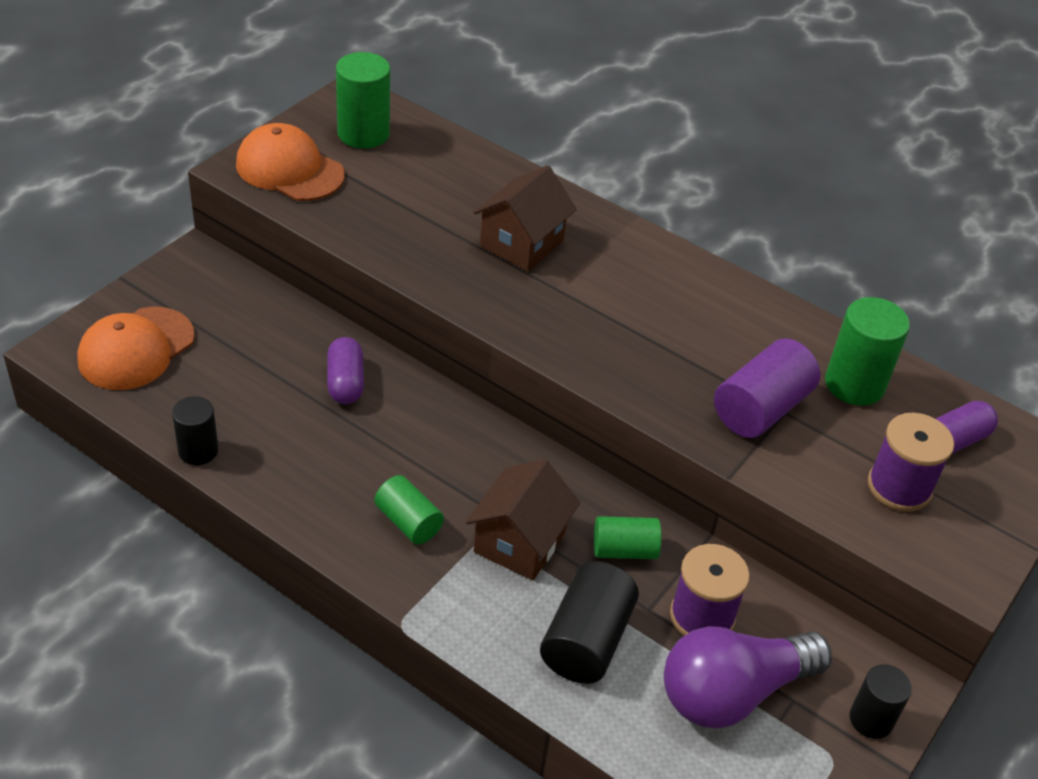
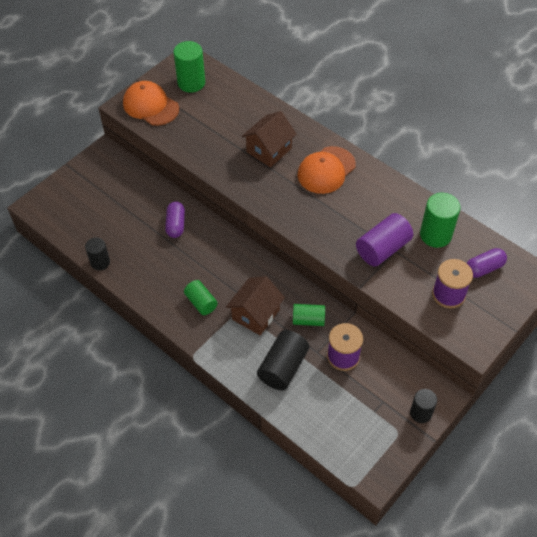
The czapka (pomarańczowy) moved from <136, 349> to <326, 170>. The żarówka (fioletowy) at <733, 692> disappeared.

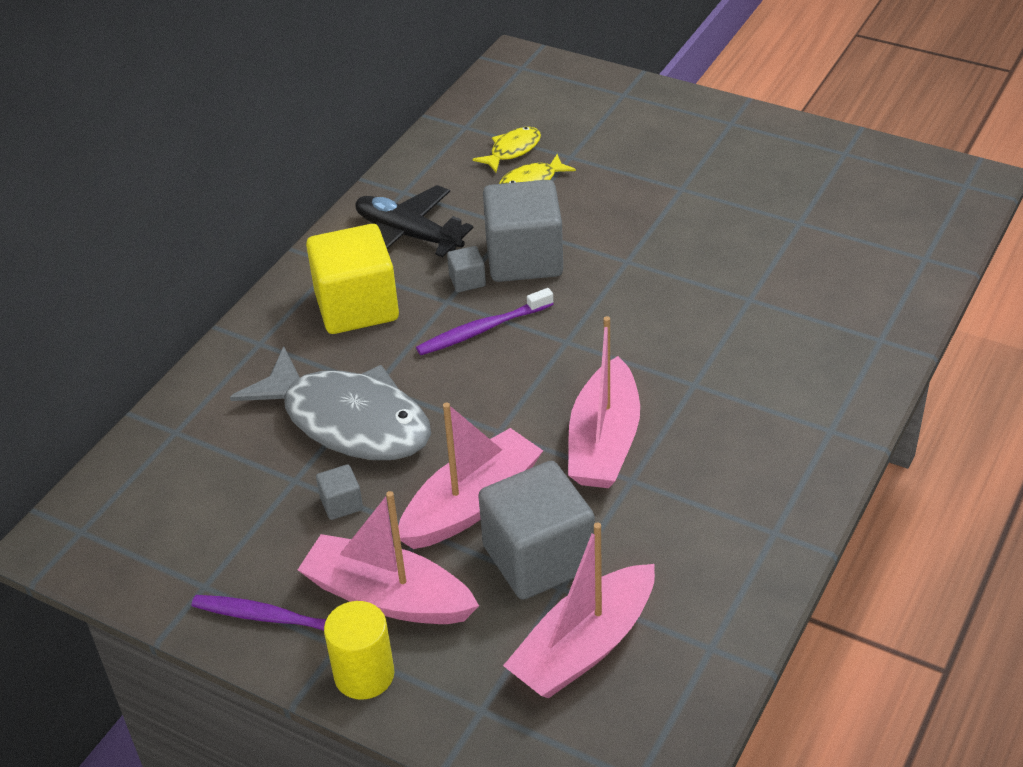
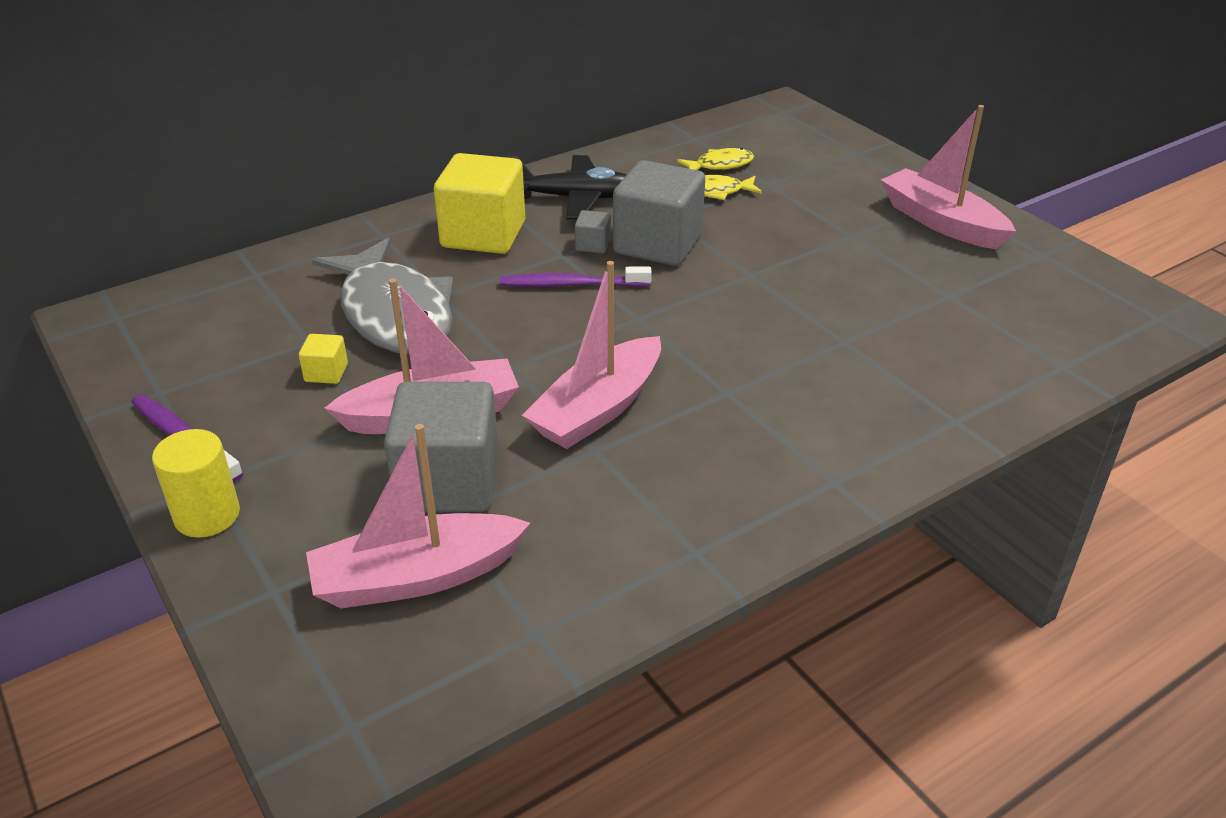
The samolot (czarny) at <408, 235> turned 120 degrees clockwise. The sześcian (szary) at <341, 504> became the sześcian (żółty) at <326, 373>. The łódka (różowy) moved from <388, 596> to <941, 222>.

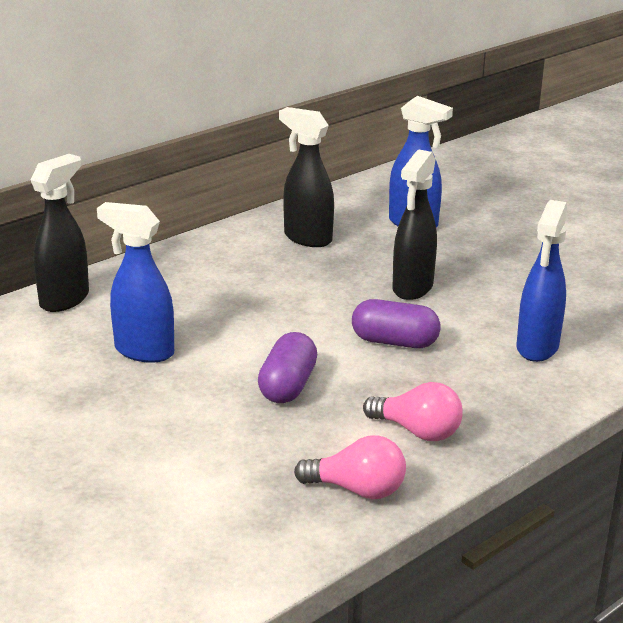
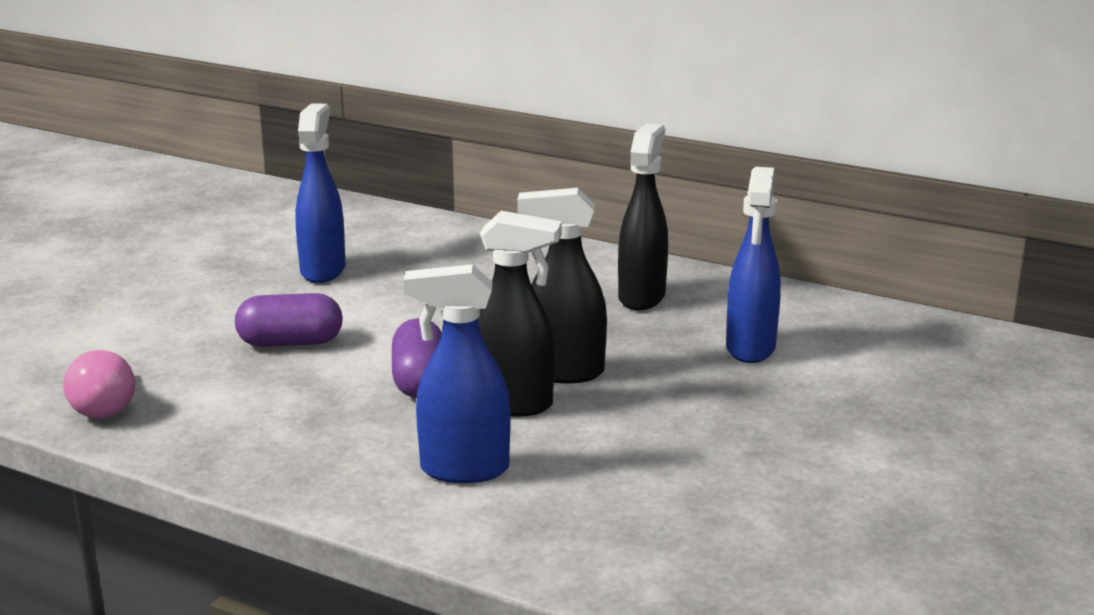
The spryskiwacz (czarny) moved from <65, 299> to <513, 405>. The żarówka (różowy) at <417, 431> disappeared.

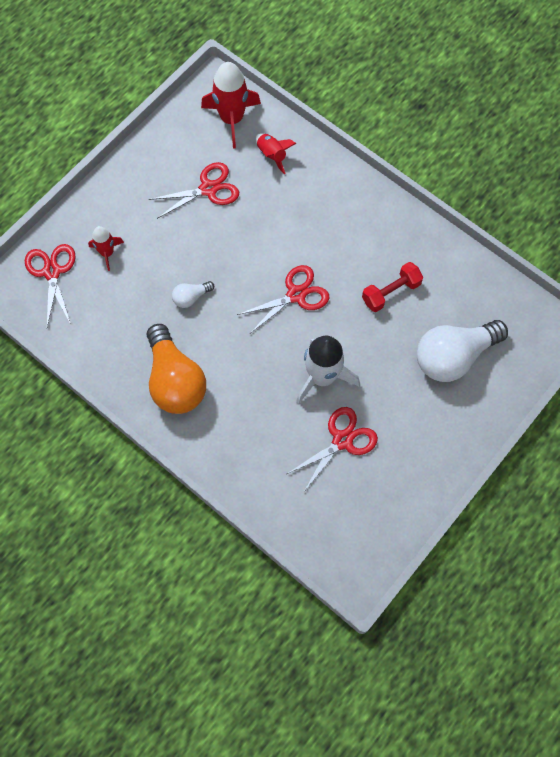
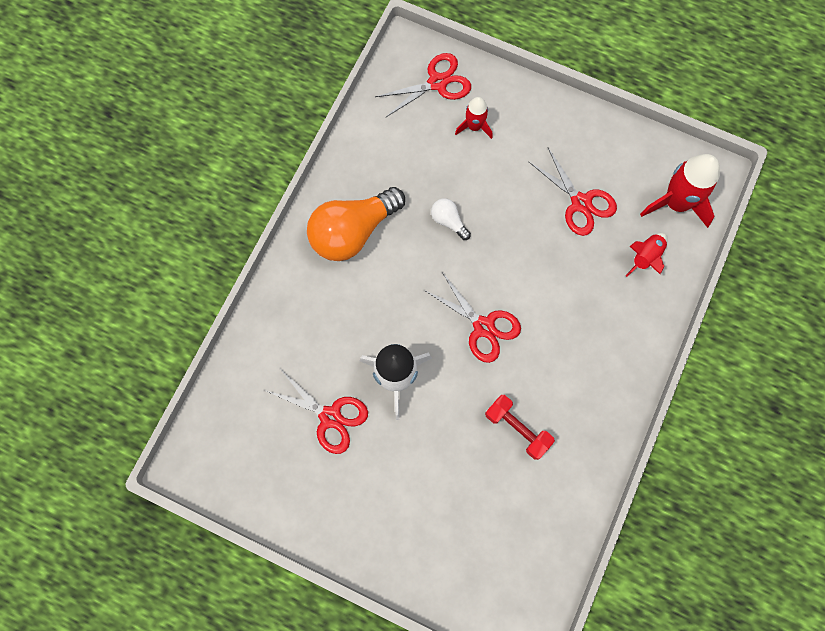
The żarówka (biały) at <453, 356> disappeared.

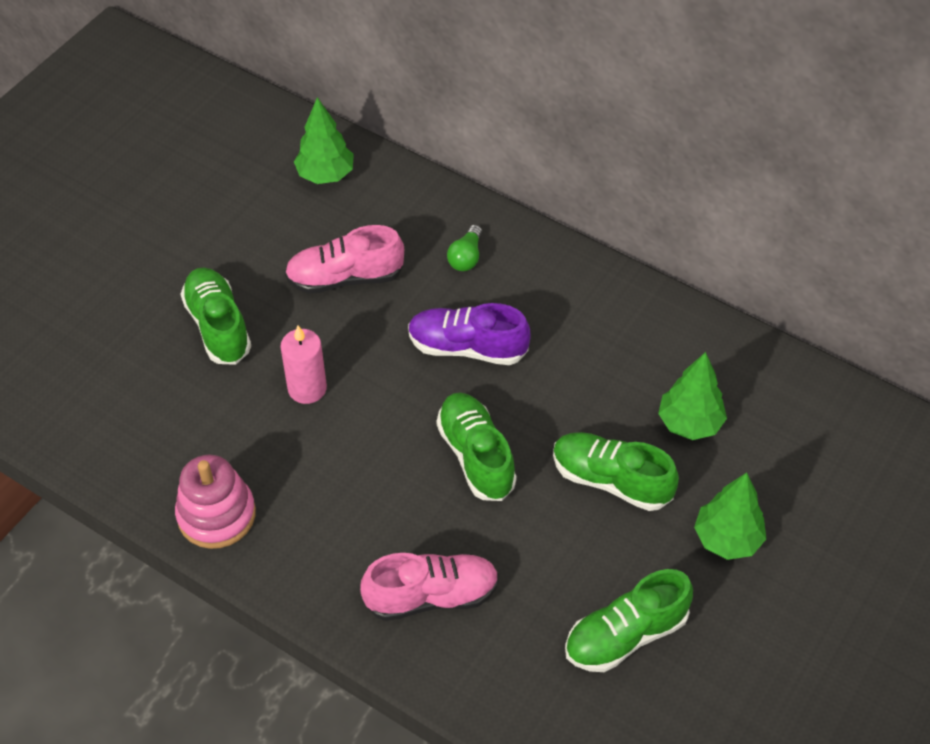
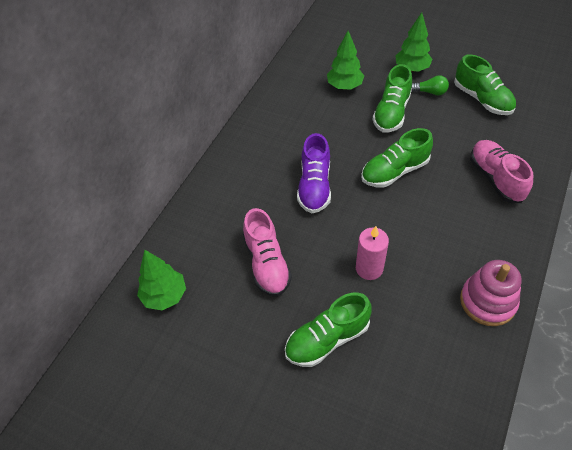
The żarówka (zielony) moved from <466, 257> to <430, 92>.

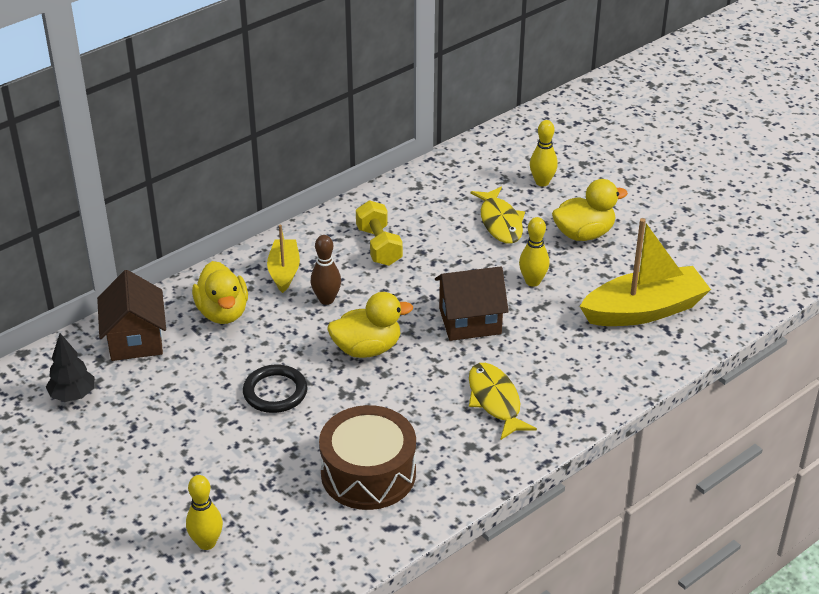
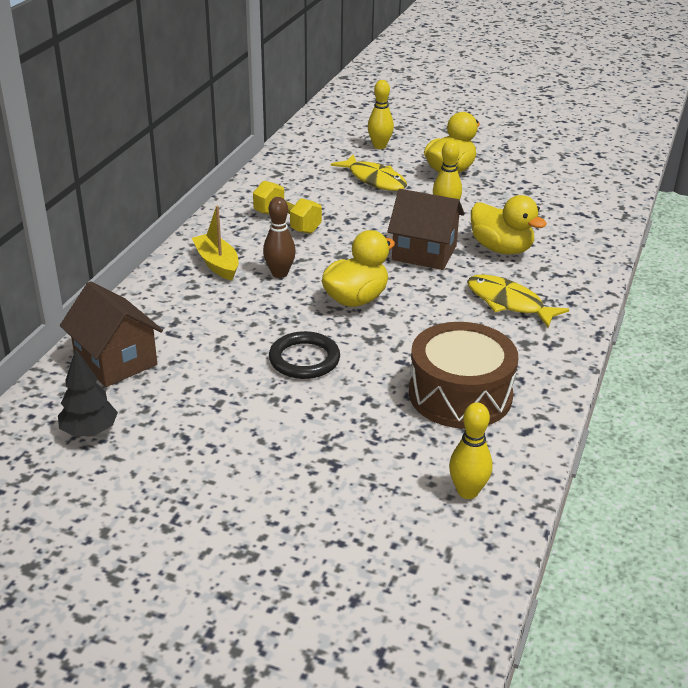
The łódka (żółty) at <644, 310> disappeared. The kaczka (żółty) moved from <223, 312> to <501, 249>. The domek (brązowy) at <470, 321> turned 60 degrees clockwise. The kręgiel (żółty) moved from <206, 543> to <467, 492>.

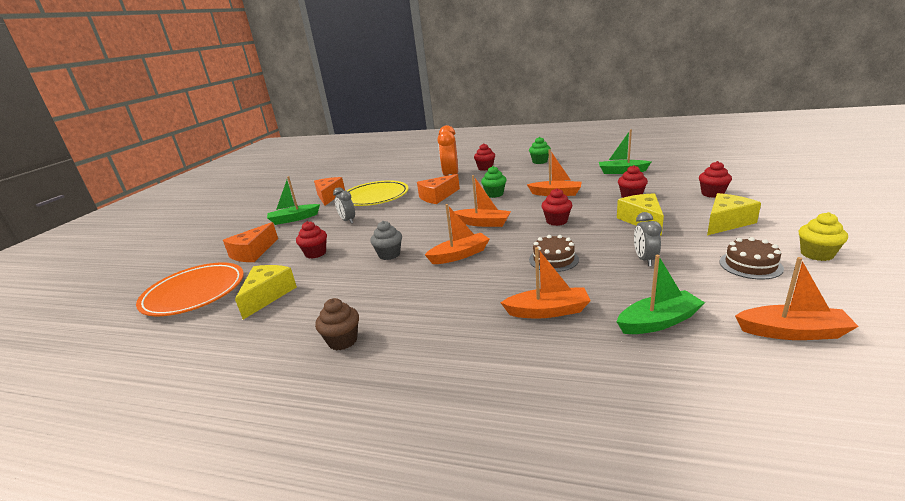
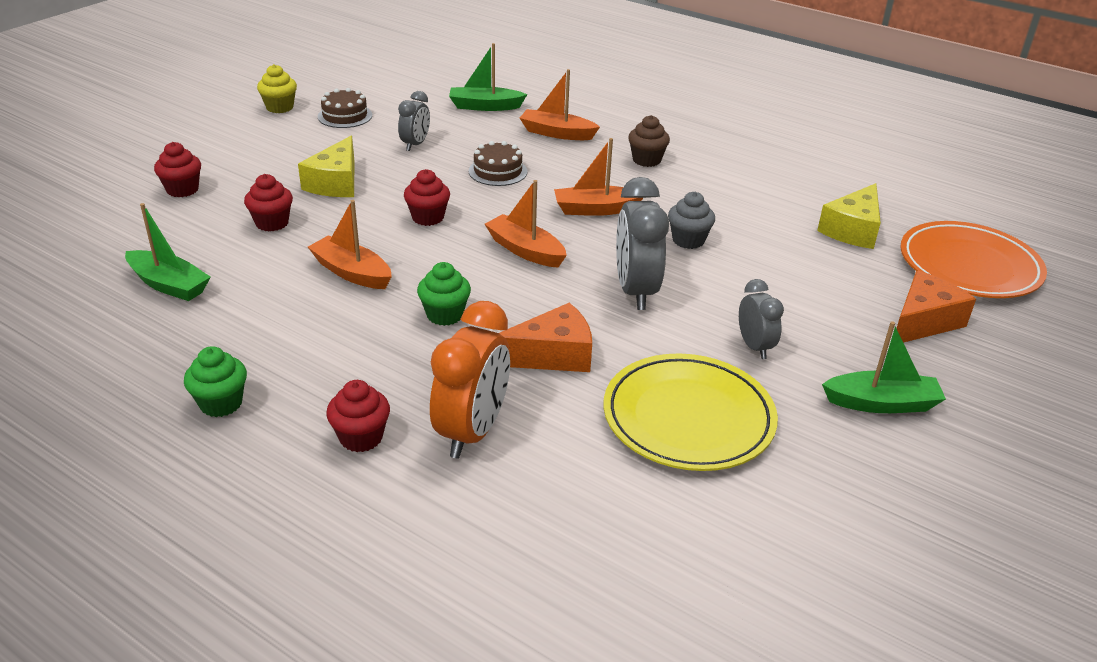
The ser (pomarańczowy) at <329, 196> disappeared. The ser (żółty) at <726, 222> disappeared. The muffinka (czerwony) at <315, 253> disappeared. The łódka (pomarańczowy) at <792, 332> disappeared. The muffinka (brązowy) moved from <342, 341> to <646, 160>. The budzik (szary) at <635, 291> appeared.

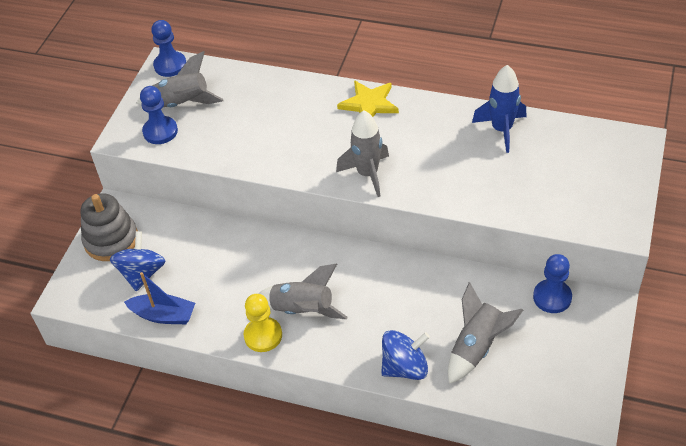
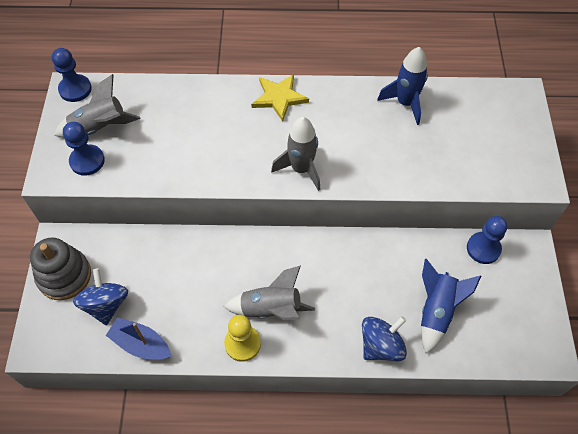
The łódka (niebieski) at <163, 315> turned 150 degrees counterclockwise. The rakieta (szary) at <477, 347> became the rakieta (niebieski) at <436, 311>.

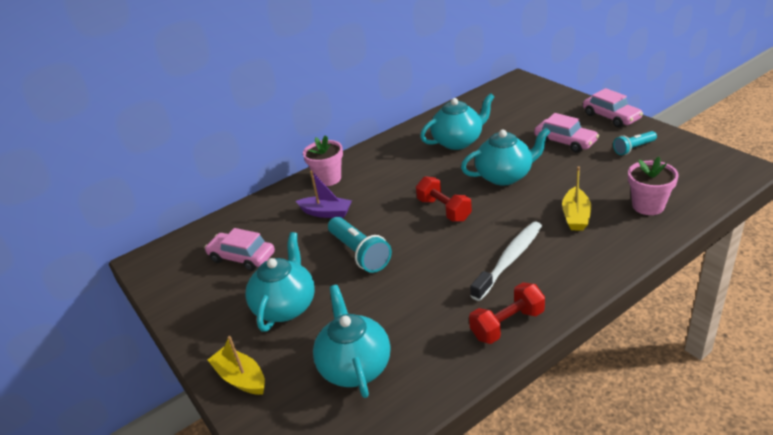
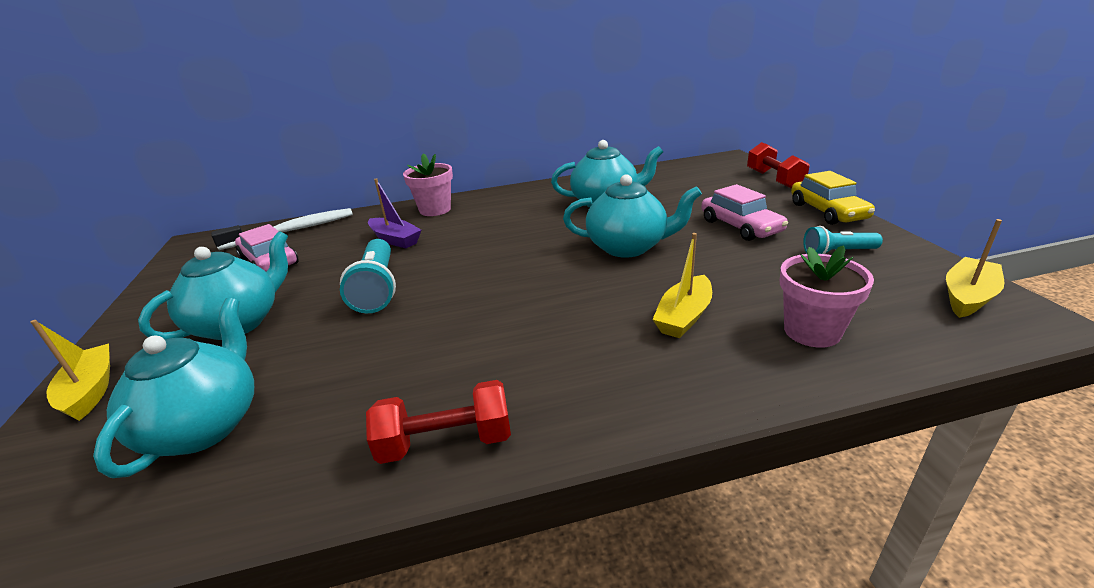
The samochód (różowy) at <611, 117> became the samochód (żółty) at <827, 211>. The hantel (czerwony) moved from <444, 210> to <774, 179>. The szczoteczka do zębów (biały) moved from <510, 260> to <293, 231>. The łódka (żółty) at <967, 296> appeared.

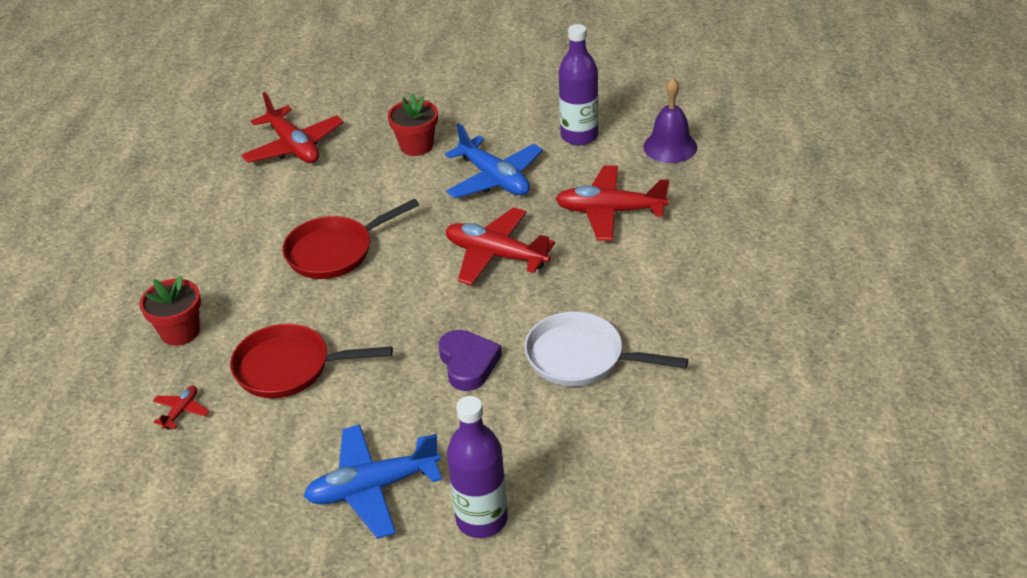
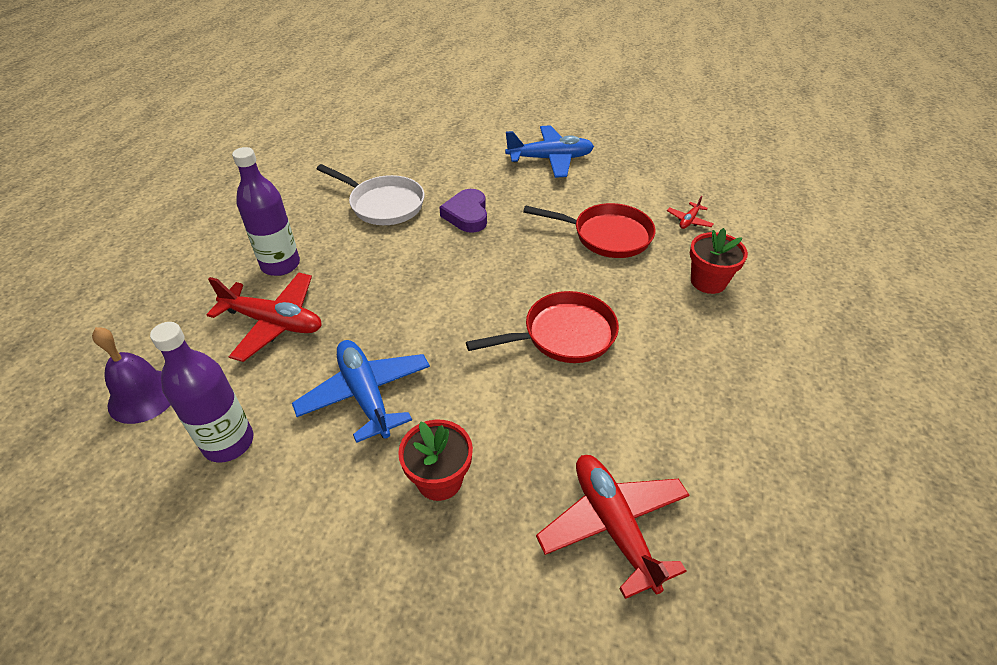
The samolot (czerwony) at <496, 255> disappeared. The butelka (fioletowy) moved from <482, 519> to <280, 265>.

